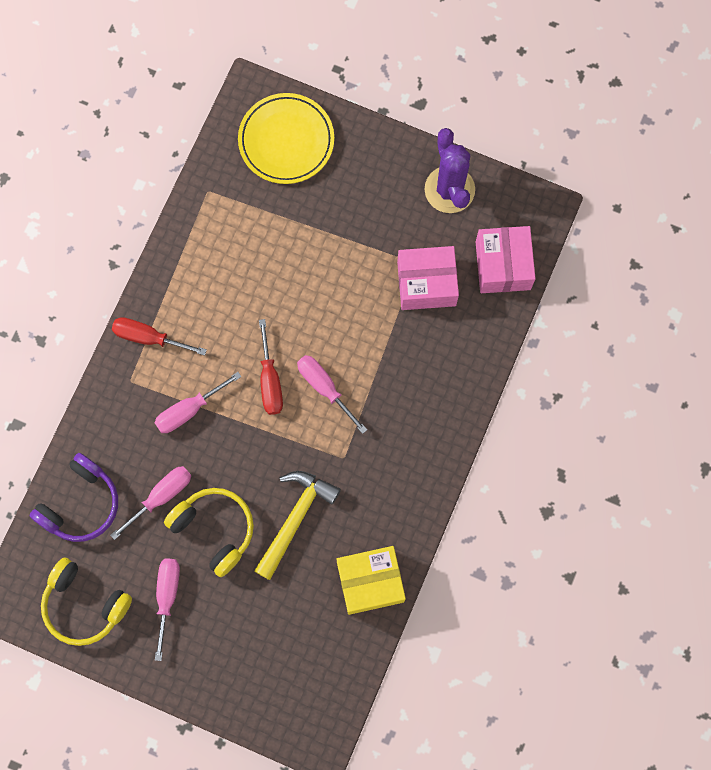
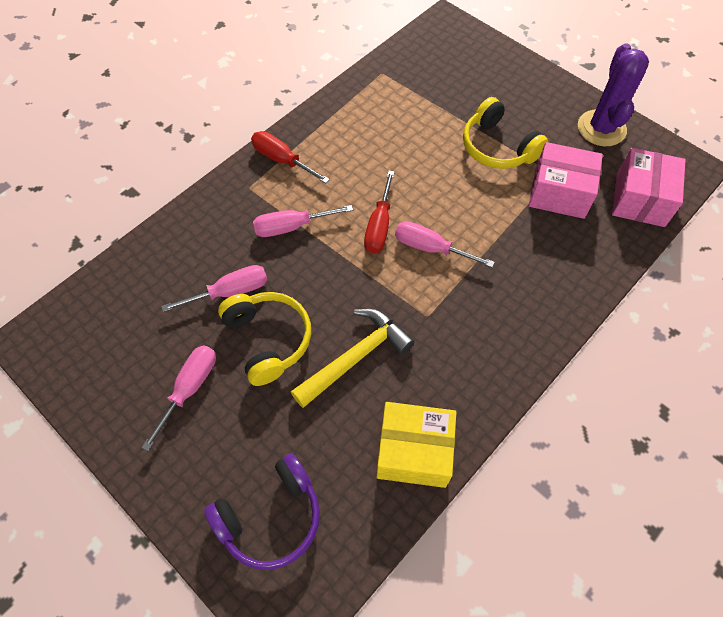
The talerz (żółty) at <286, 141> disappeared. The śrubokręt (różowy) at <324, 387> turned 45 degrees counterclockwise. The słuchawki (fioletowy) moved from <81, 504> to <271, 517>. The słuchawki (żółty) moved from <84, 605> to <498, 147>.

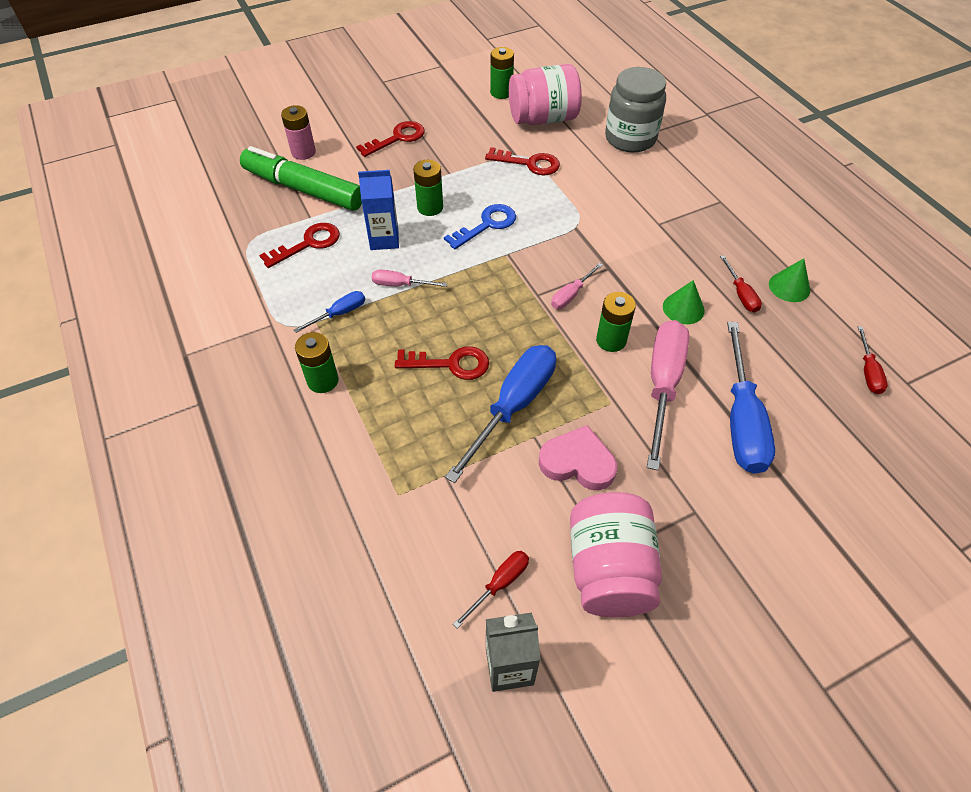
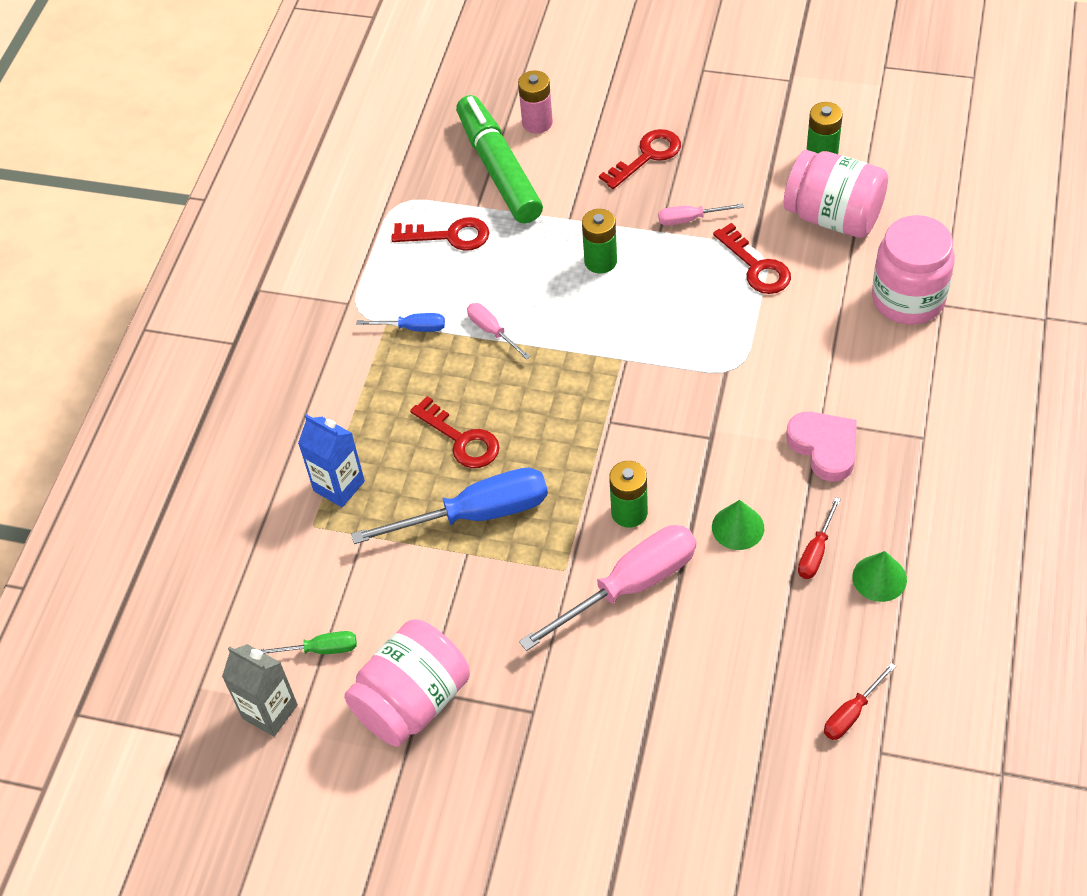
The słoik (szary) at <630, 138> became the słoik (różowy) at <908, 299>. The klucz (czerwony) at <397, 138> turned 45 degrees counterclockwise. The karton mleka (niebieski) moved from <384, 239> to <339, 486>. The klucz (niebieski) at <487, 225> disappeared. The śrubokręt (różowy) moved from <571, 295> to <690, 219>. The śrubokręt (niebieski) at <741, 419> disappeared. The bateria (zielony) at <323, 380> disappeared. The serce (różowy) moved from <577, 462> to <824, 447>. The śrubokręt (czerwony) at <499, 584> became the śrubokręt (zielony) at <320, 649>.

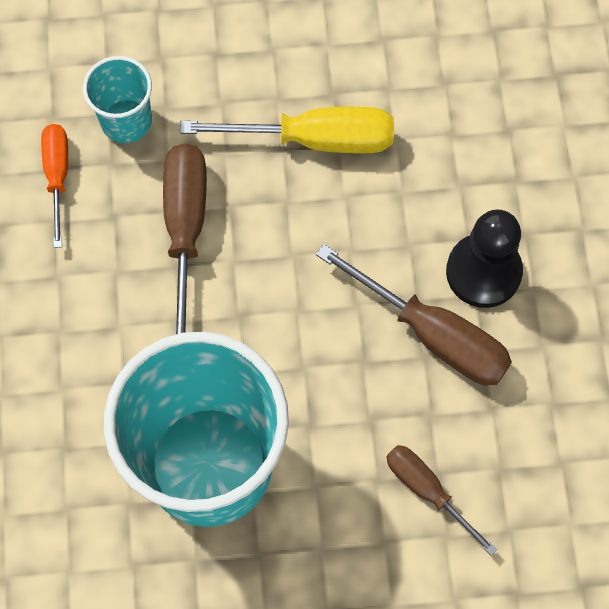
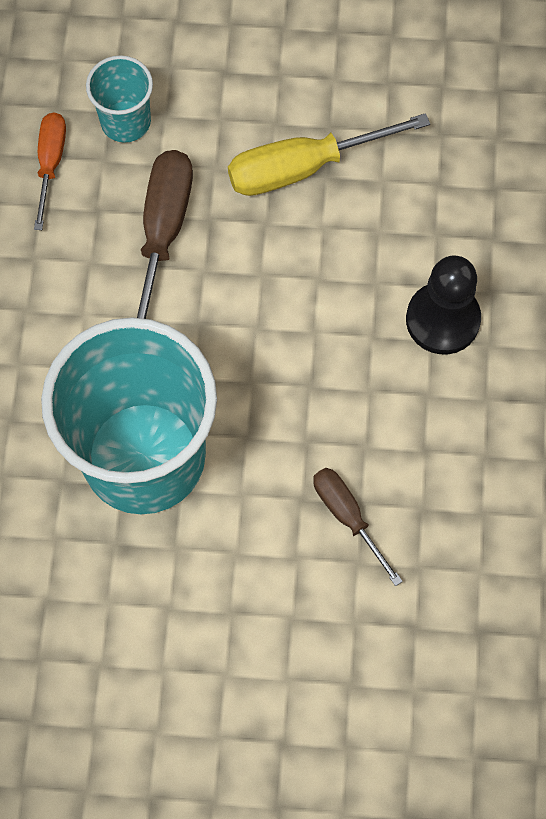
The śrubokręt (żółty) at <314, 139> turned 150 degrees clockwise. The śrubokręt (brązowy) at <433, 334> disappeared.

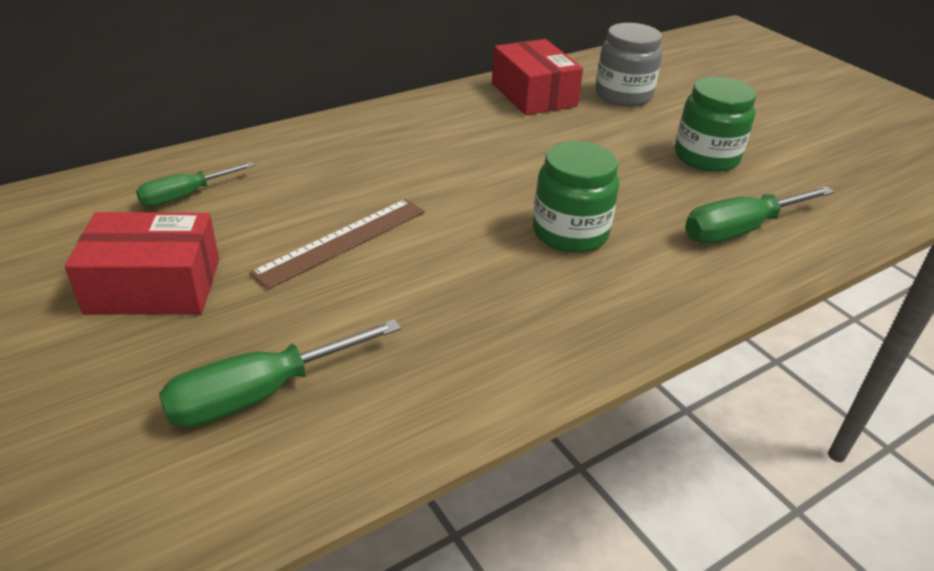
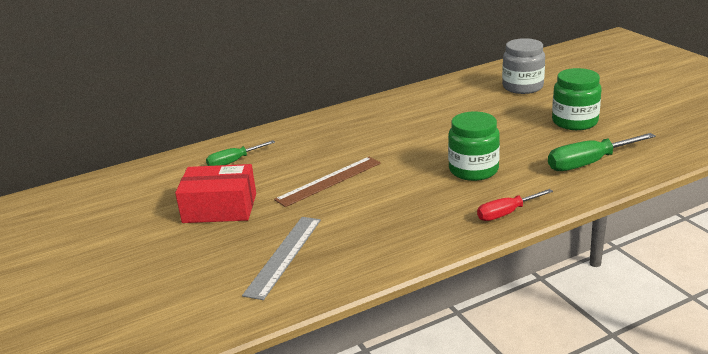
The pudełko (czerwony) at <533, 95> disappeared. The śrubokręt (zielony) at <262, 393> was replaced by the linijka (szary) at <284, 255>. The śrubokręt (czerwony) at <506, 213> appeared.

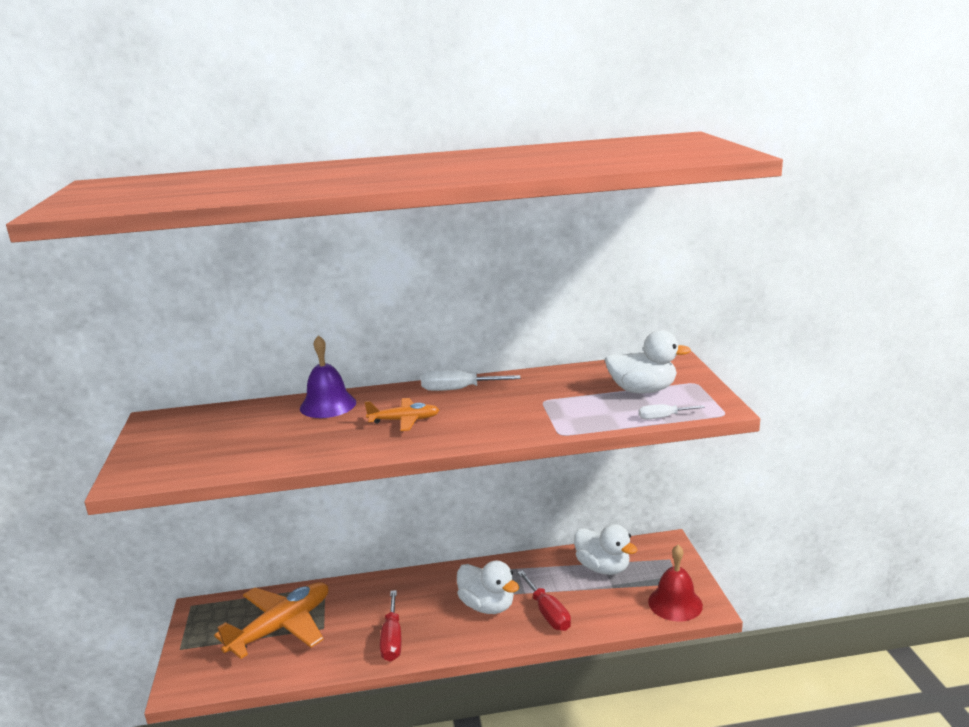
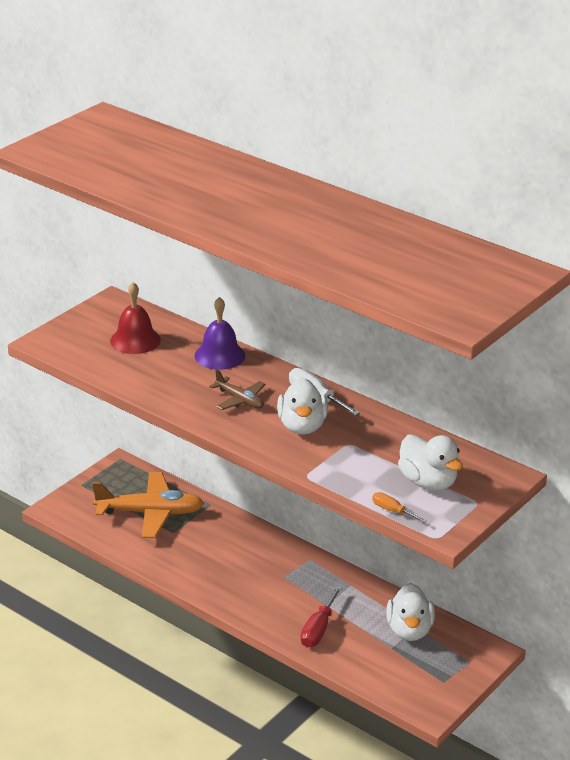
The samolot (pomarańczowy) at <404, 420> became the samolot (brązowy) at <240, 400>. The śrubokręt (biały) at <663, 417> became the śrubokręt (pomarańczowy) at <392, 511>. The dzwonek (czerwony) moved from <675, 603> to <135, 340>. The kaczka (biały) moved from <487, 606> to <302, 426>. The śrubokręt (czerwony) at <392, 639> disappeared.

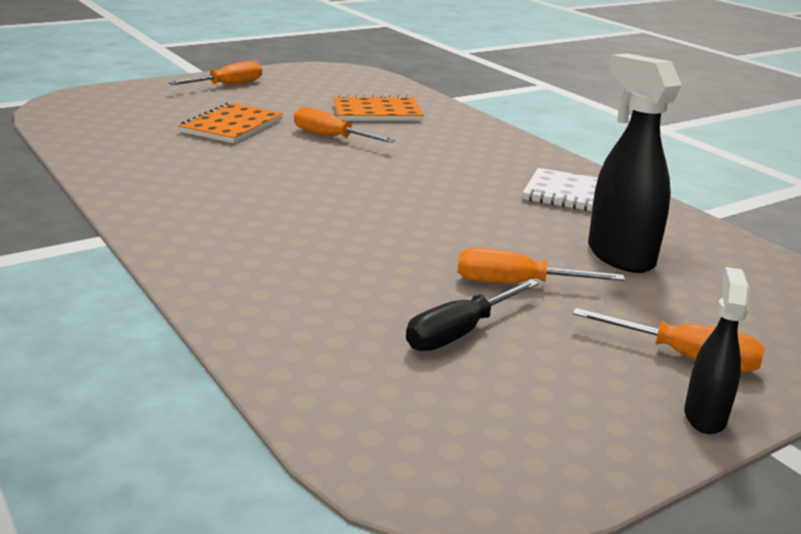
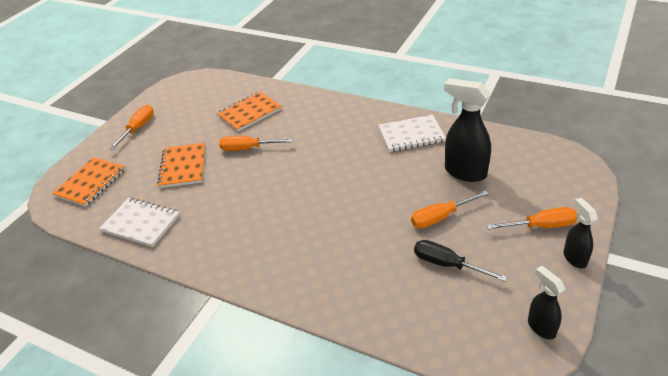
The śrubokręt (czarny) at <460, 332> turned 105 degrees clockwise. The zeszyt (pomarańczowy) at <91, 183> appeared. The zeszyt (biały) at <141, 223> appeared. The spryskiwacz (czarny) at <541, 327> appeared.

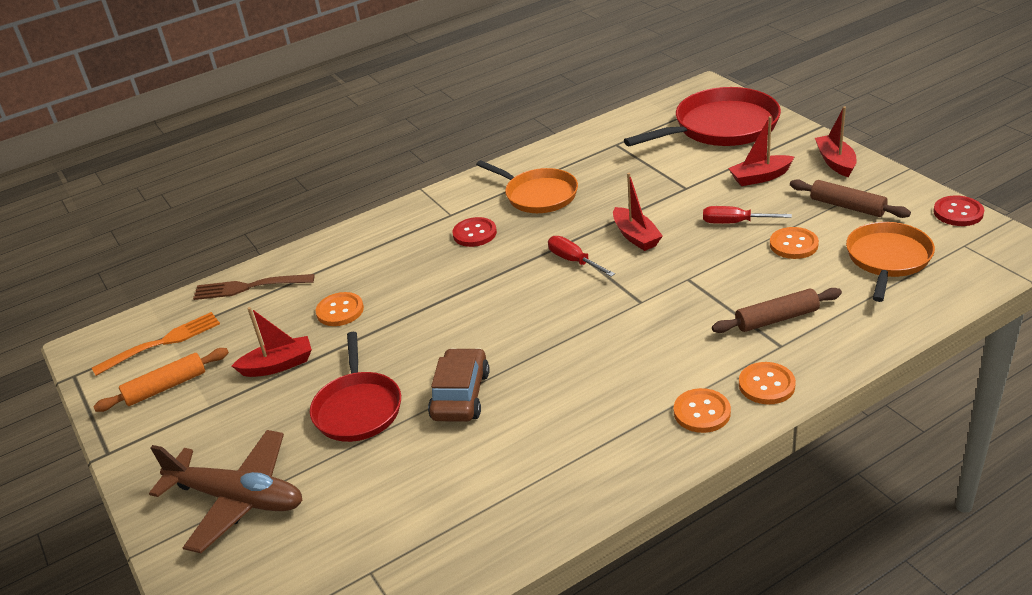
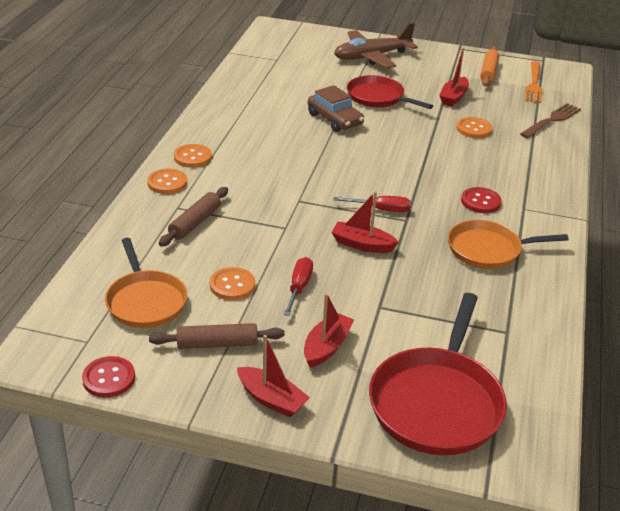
The śrubokręt (czerwony) at <735, 223> turned 45 degrees counterclockwise.

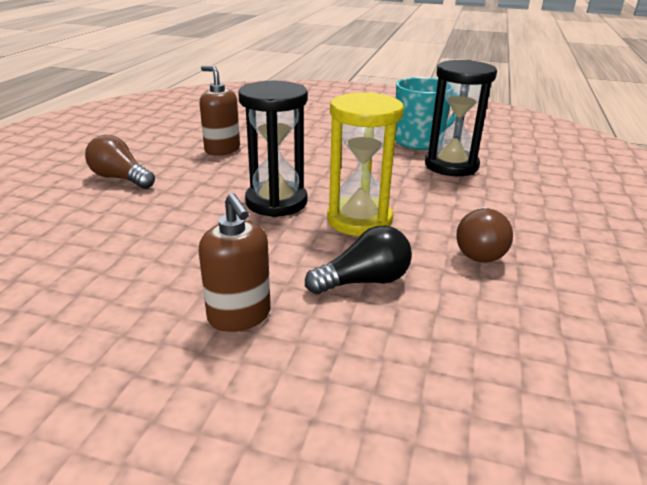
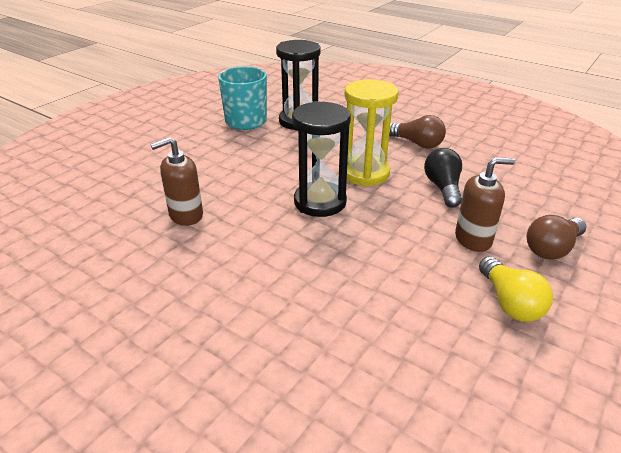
The żarówka (brązowy) moved from <121, 178> to <552, 248>. The żarówka (żółty) at <509, 302> appeared.

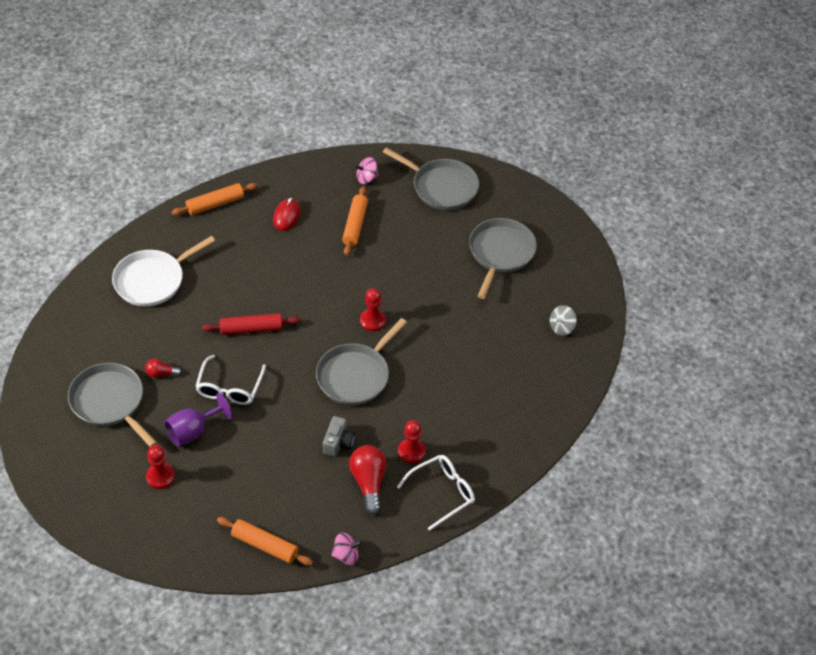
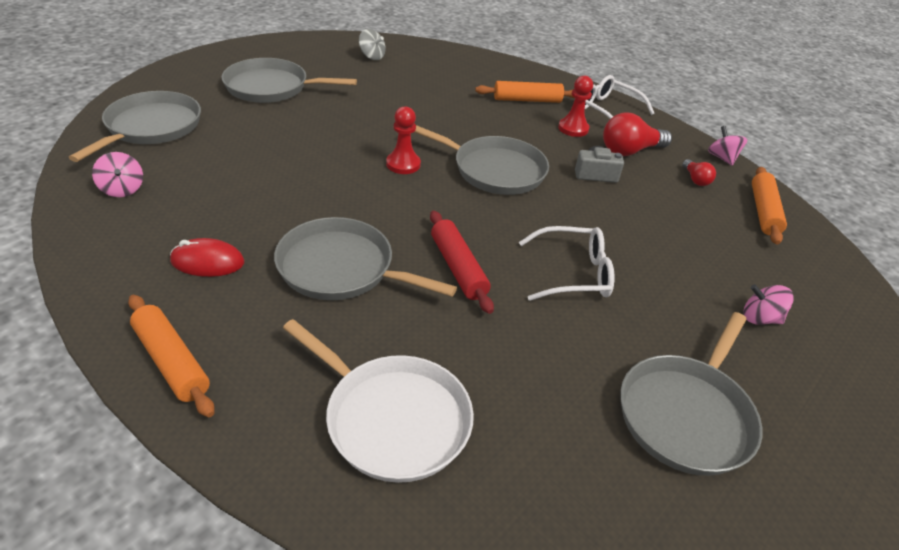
The wałek do ciasta (pomarańczowy) moved from <355, 225> to <527, 100>. The żarówka (czerwony) moved from <161, 373> to <695, 179>. The kielich (fioletowy) at <193, 431> disappeared. The pionek (czerwony) at <160, 476> was replaced by the bączek (różowy) at <760, 318>. The patelnia (szary) at <341, 268> appeared.

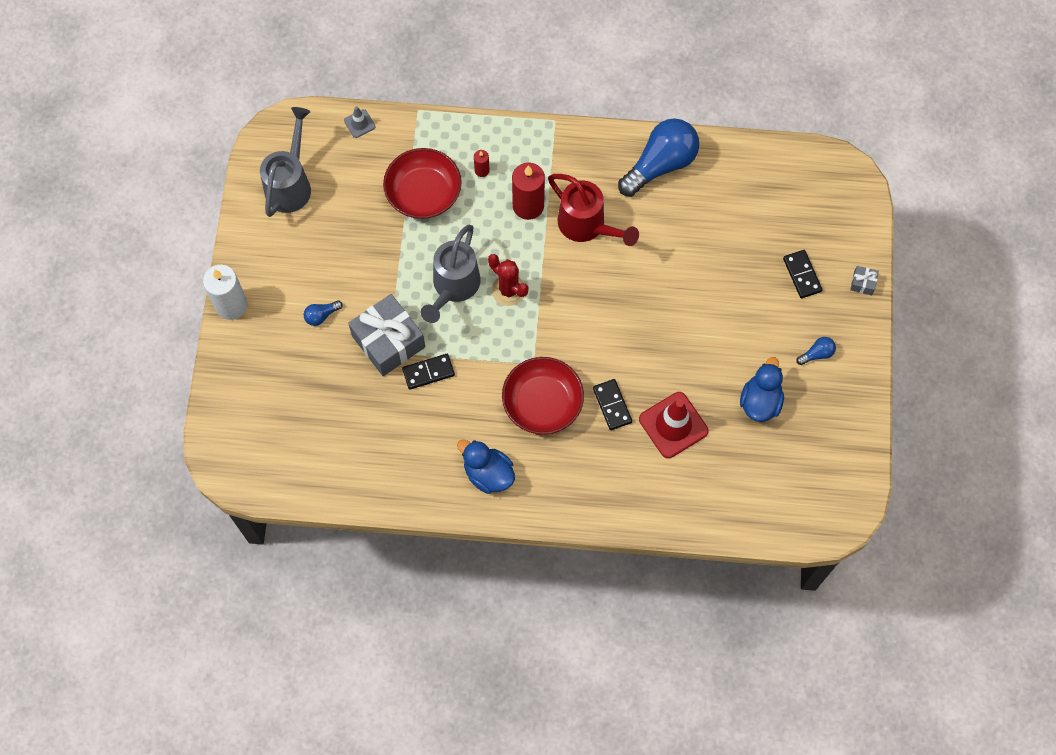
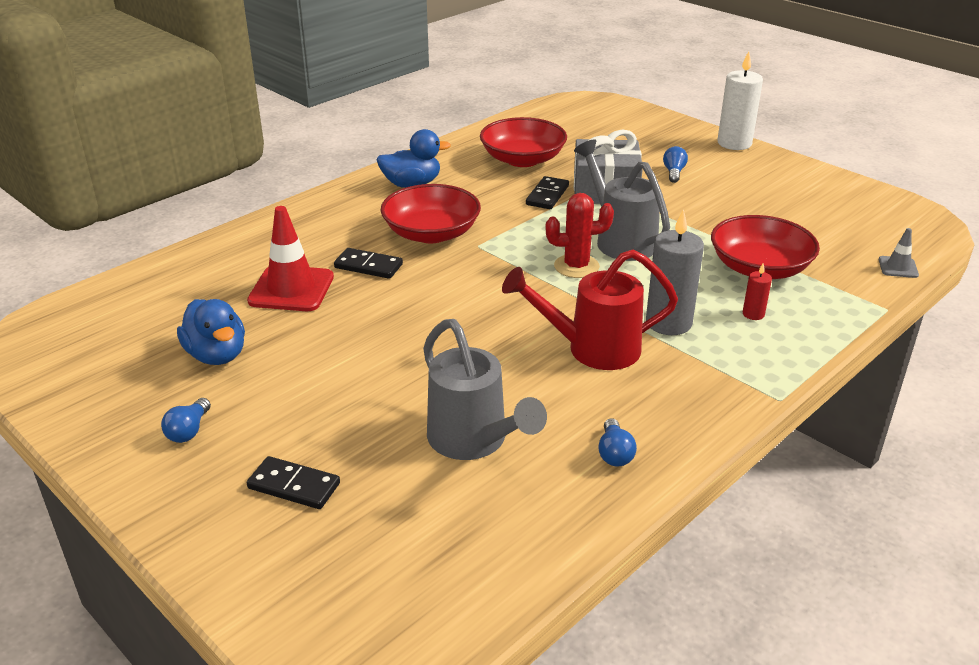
The konewka (szary) moved from <290, 184> to <473, 441>. The żarówka (niebieski) at <660, 165> changed to 0.42 times the size. The świeca (czerwony) at <528, 206> became the świeca (szary) at <668, 323>. The prezent (szary) at <863, 283> disappeared. The miska (czerwony) at <522, 159> appeared.

